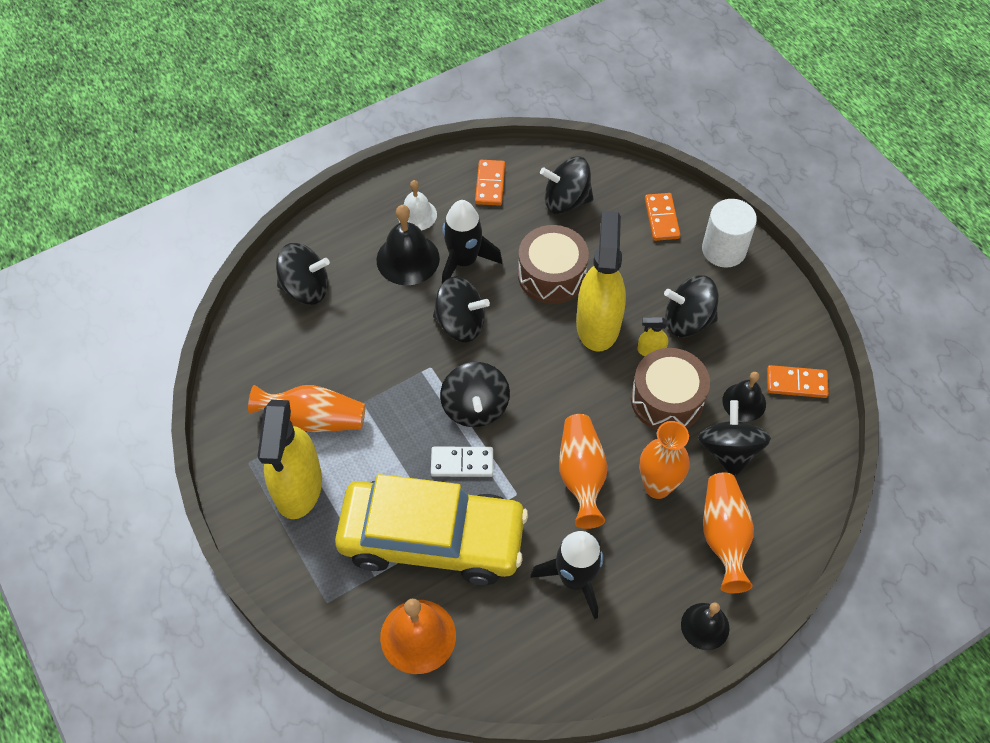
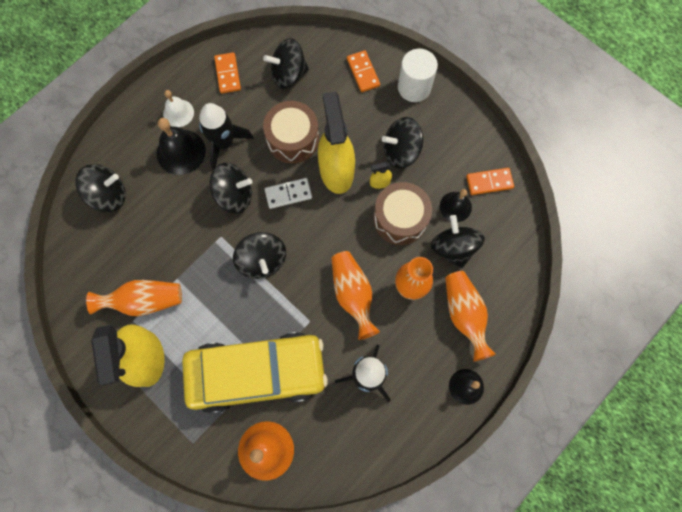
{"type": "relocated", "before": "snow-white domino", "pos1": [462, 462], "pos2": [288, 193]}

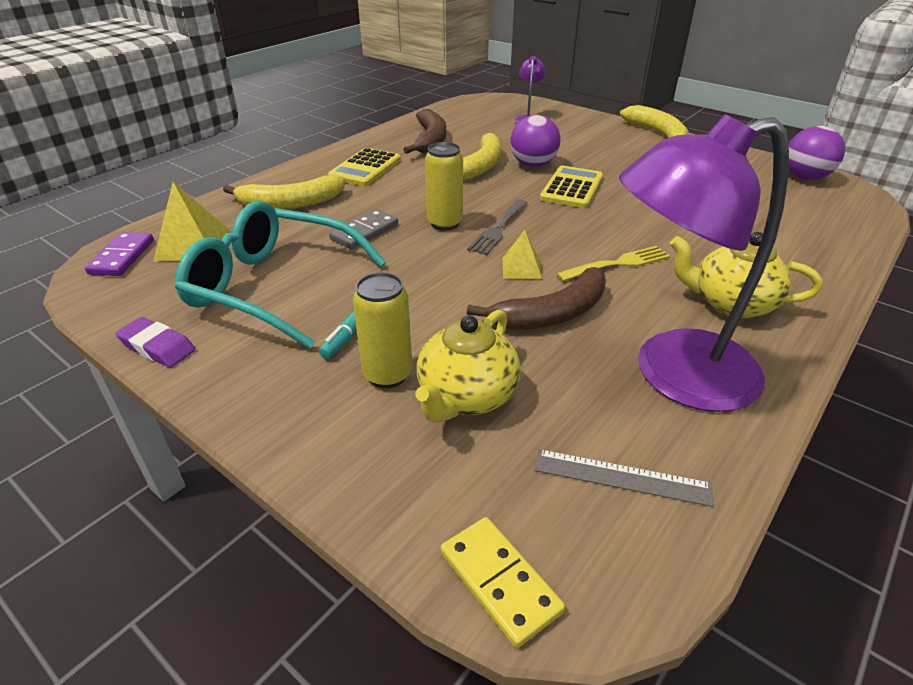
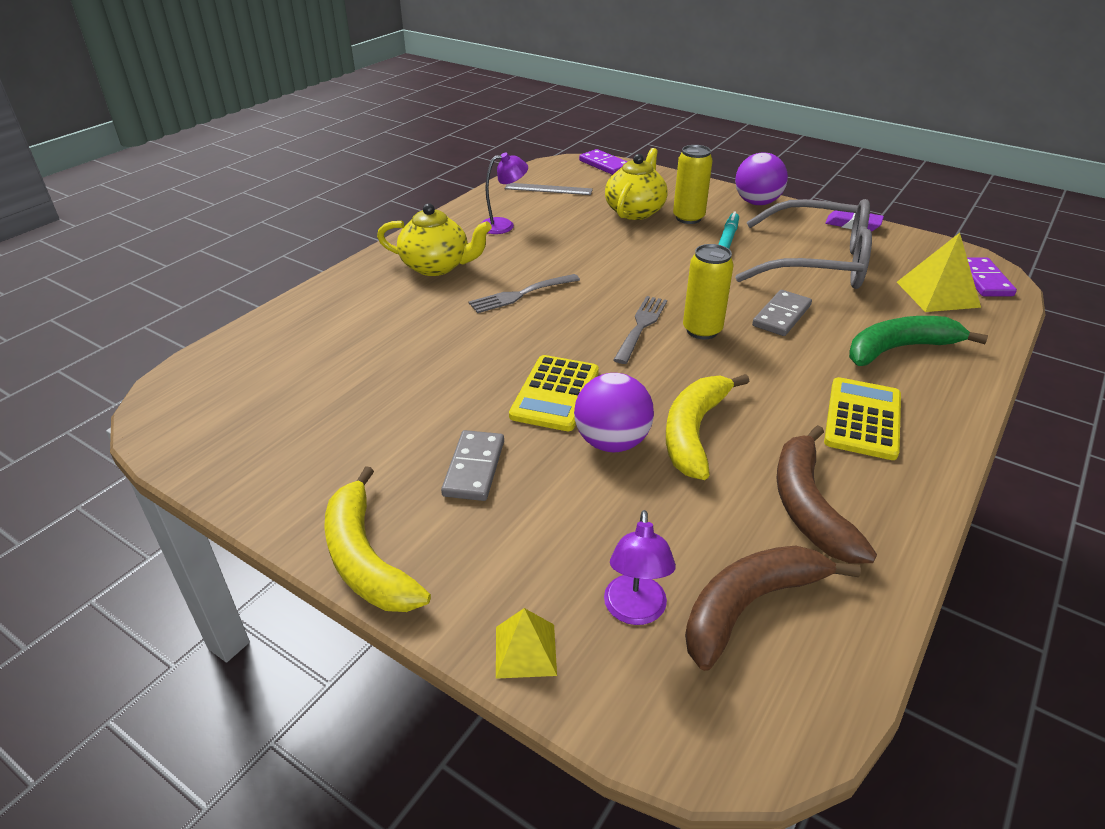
{"type": "appeared", "after": "gray domino", "pos2": [472, 465]}
{"type": "relocated", "before": "brown banana fruit", "pos1": [536, 298], "pos2": [773, 608]}
{"type": "relocated", "before": "golden solid pyramid", "pos1": [522, 254], "pos2": [526, 643]}
{"type": "relocated", "before": "purple play ball", "pos1": [816, 153], "pos2": [761, 178]}
{"type": "colour", "before": "teal glasses", "after": "gray glasses", "pos1": [280, 275], "pos2": [803, 244]}
{"type": "colour", "before": "golden banana fruit", "after": "emerald banana fruit", "pos1": [284, 192], "pos2": [918, 341]}
{"type": "colour", "before": "golden domino", "after": "purple domino", "pos1": [503, 582], "pos2": [603, 162]}
{"type": "colour", "before": "golden table fork", "after": "gray table fork", "pos1": [613, 263], "pos2": [524, 293]}
{"type": "size", "before": "purple lamp", "pos1": [704, 263], "pos2": [504, 193], "scale": 0.43}

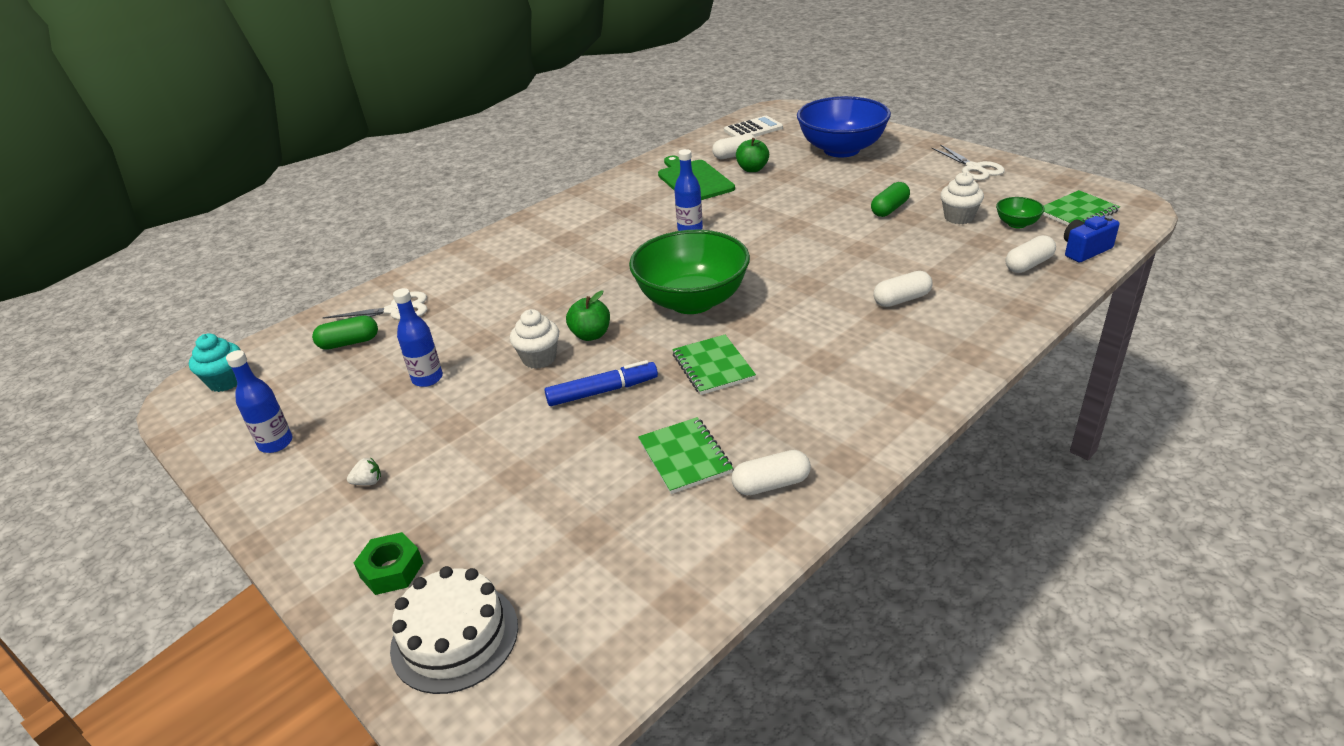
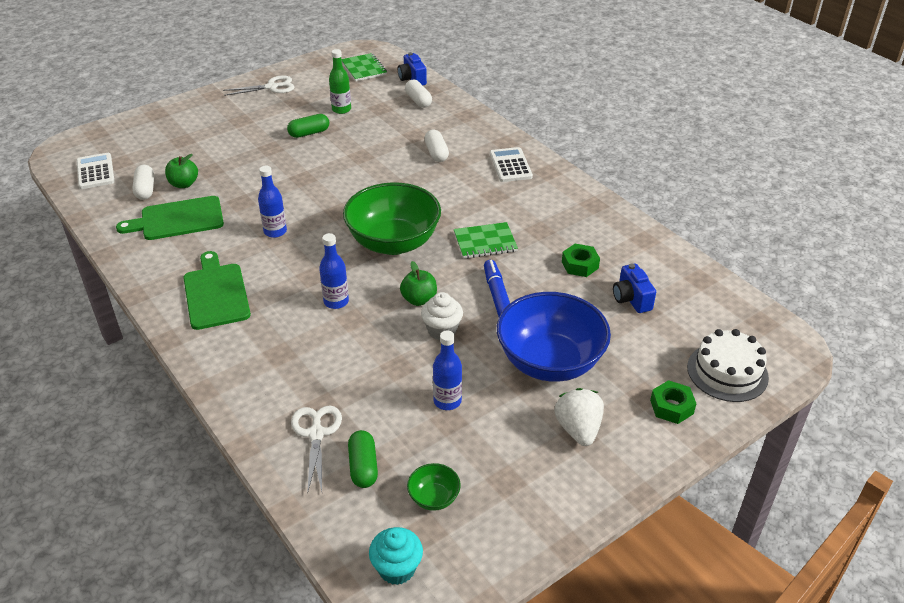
{"type": "missing", "before": "snow-white pill", "pos1": [771, 472]}
{"type": "appeared", "after": "emerald cutting board", "pos2": [217, 290]}
{"type": "appeared", "after": "snow-white pocket calculator", "pos2": [511, 164]}
{"type": "appeared", "after": "blue compact camera", "pos2": [634, 288]}
{"type": "relocated", "before": "blue flask", "pos1": [259, 401], "pos2": [334, 271]}
{"type": "relocated", "before": "blue deep dish", "pos1": [844, 126], "pos2": [554, 337]}
{"type": "relocated", "before": "emerald deep dish", "pos1": [1020, 212], "pos2": [434, 487]}
{"type": "exchanged", "before": "emerald notepad", "after": "emerald hex nut", "pos1": [685, 455], "pos2": [581, 260]}
{"type": "exchanged", "before": "snow-white cupcake", "after": "emerald flask", "pos1": [962, 198], "pos2": [340, 81]}
{"type": "spun", "before": "emerald pill", "pos1": [890, 199], "pos2": [308, 126], "turn": -75}
{"type": "size", "before": "snow-white berry", "pos1": [364, 471], "pos2": [579, 417], "scale": 2.16}

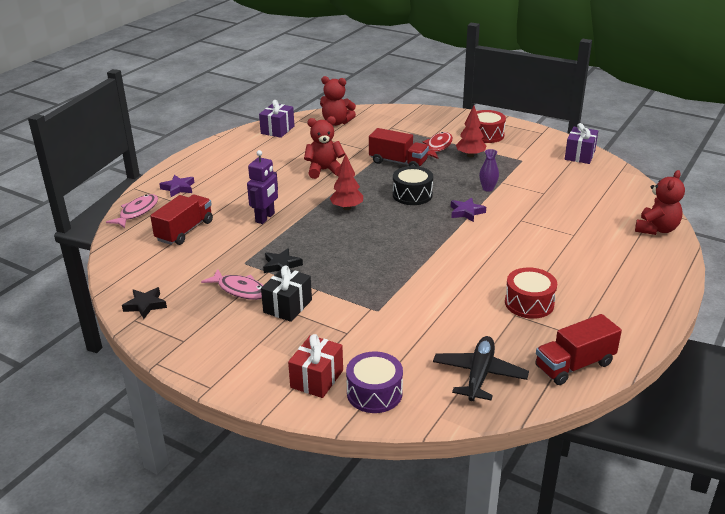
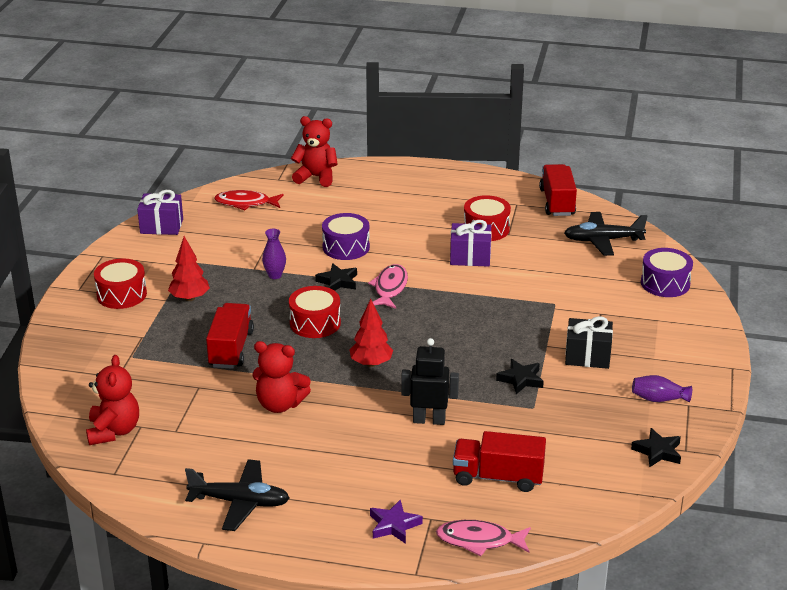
{"type": "missing", "before": "scarlet present", "pos1": [315, 366]}
{"type": "appeared", "after": "black toy plane", "pos2": [237, 495]}
{"type": "appeared", "after": "purple snare drum", "pos2": [346, 236]}
{"type": "appeared", "after": "purple vase", "pos2": [662, 388]}
{"type": "relocated", "before": "rose-pink fish", "pos1": [232, 284], "pos2": [388, 286]}
{"type": "relocated", "before": "purple present", "pos1": [276, 119], "pos2": [471, 243]}
{"type": "relocated", "before": "scarlet fish", "pos1": [438, 145], "pos2": [249, 200]}
{"type": "colour", "before": "purple robot", "after": "black robot", "pos1": [262, 187], "pos2": [430, 381]}
{"type": "colour", "before": "black snare drum", "after": "scarlet snare drum", "pos1": [413, 185], "pos2": [315, 312]}
{"type": "colour", "before": "purple five-pointed star", "after": "black five-pointed star", "pos1": [468, 209], "pos2": [336, 277]}
{"type": "spun", "before": "scarlet stuffed bear", "pos1": [324, 147], "pos2": [281, 377], "turn": -45}
{"type": "spun", "before": "scarlet toy truck", "pos1": [578, 349], "pos2": [558, 190], "turn": -135}

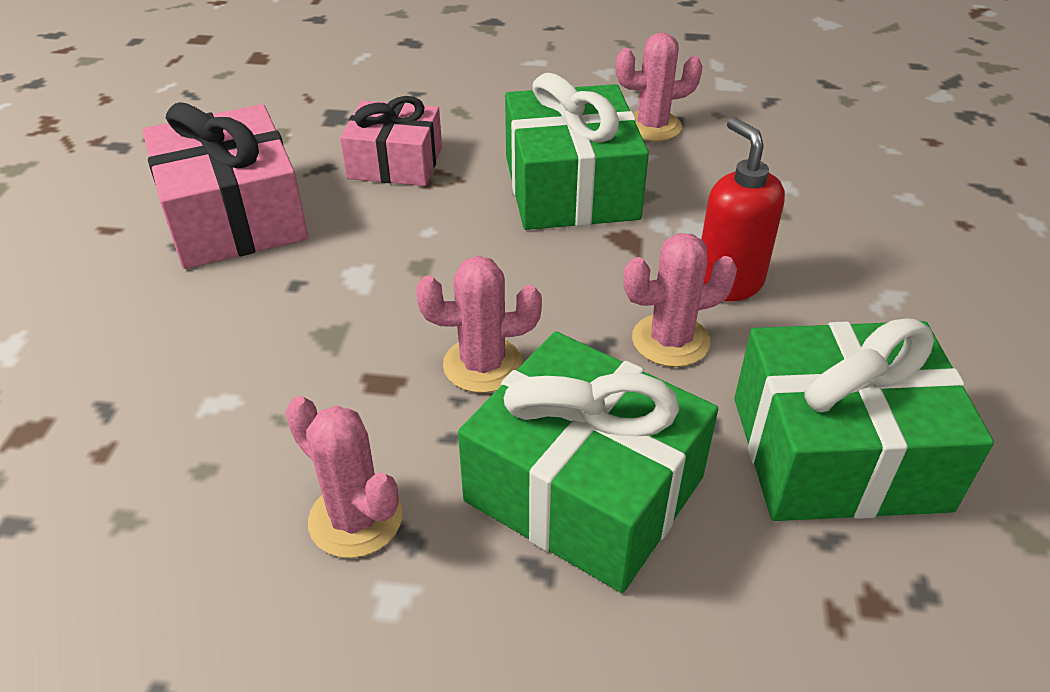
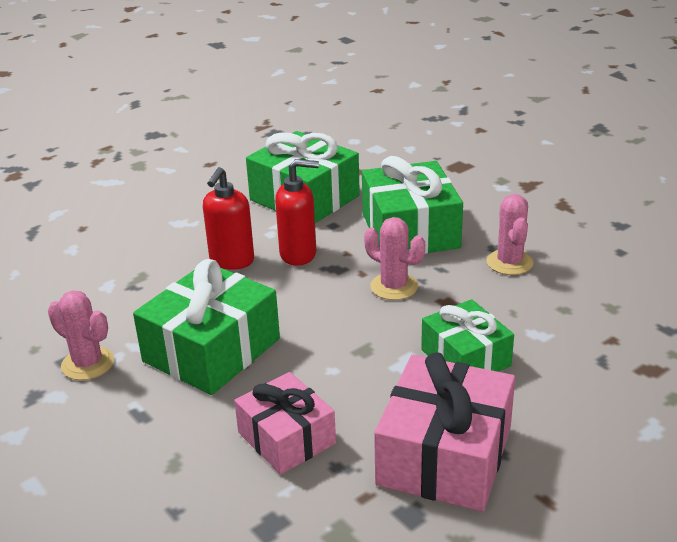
{"type": "appeared", "after": "emerald present", "pos2": [467, 335]}
{"type": "exchanged", "before": "rose-pink cactus", "after": "scarlet soap pump", "pos1": [680, 300], "pos2": [297, 212]}

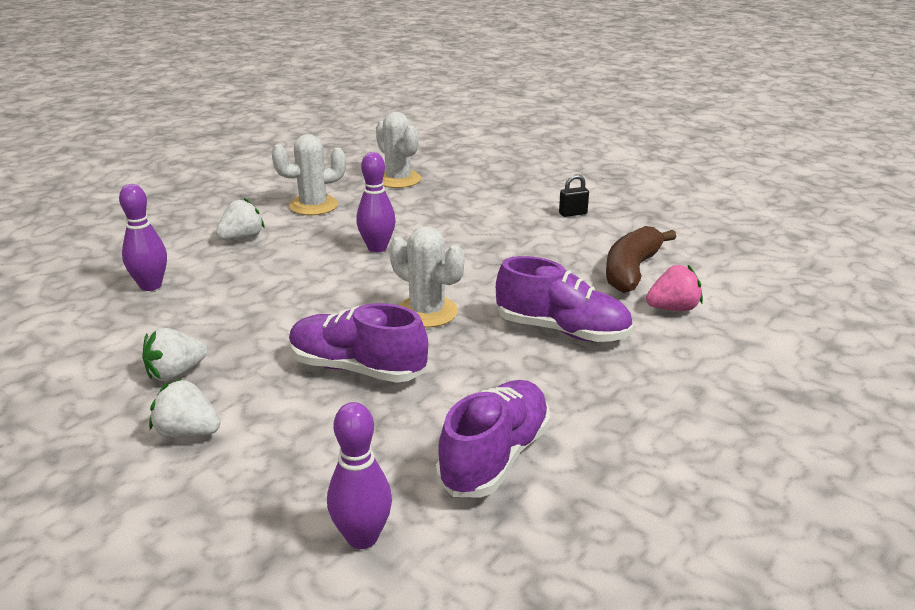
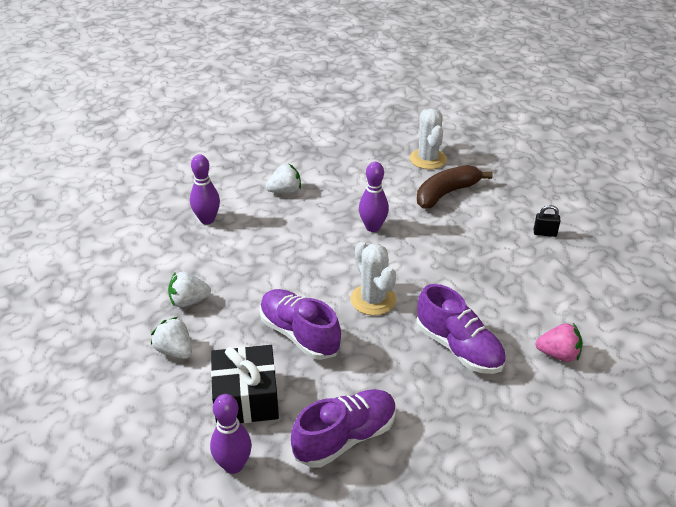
{"type": "missing", "before": "snow-white cactus", "pos1": [308, 174]}
{"type": "appeared", "after": "black present", "pos2": [245, 384]}
{"type": "relocated", "before": "brown banana fruit", "pos1": [641, 259], "pos2": [454, 187]}

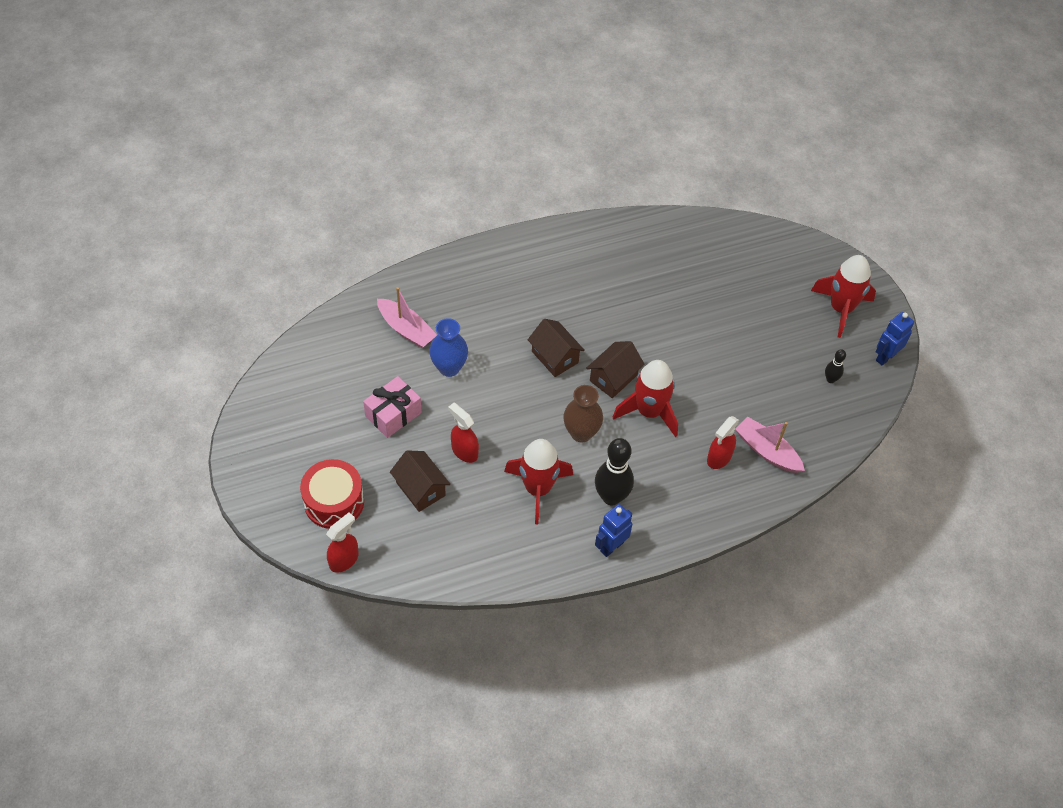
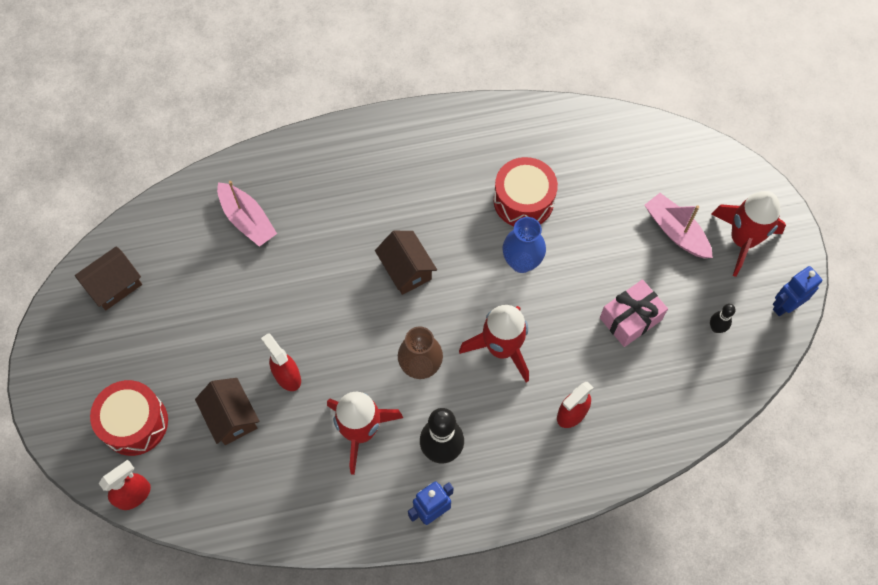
{"type": "appeared", "after": "scarlet snare drum", "pos2": [526, 191]}
{"type": "relocated", "before": "rose-pink present", "pos1": [392, 407], "pos2": [634, 313]}
{"type": "relocated", "before": "blue vase", "pos1": [448, 347], "pos2": [524, 245]}
{"type": "relocated", "before": "brown cottage", "pos1": [615, 369], "pos2": [108, 278]}
{"type": "relocated", "before": "rose-pink boat", "pos1": [770, 445], "pos2": [679, 225]}

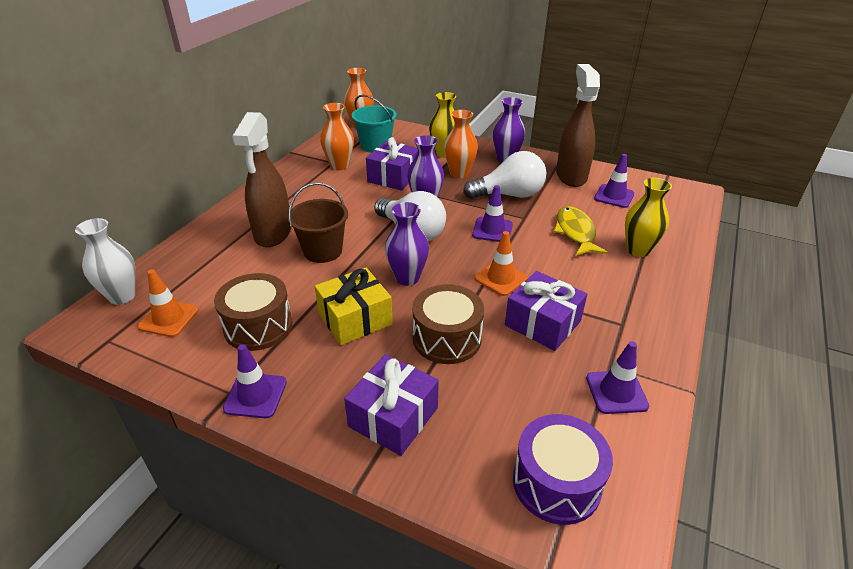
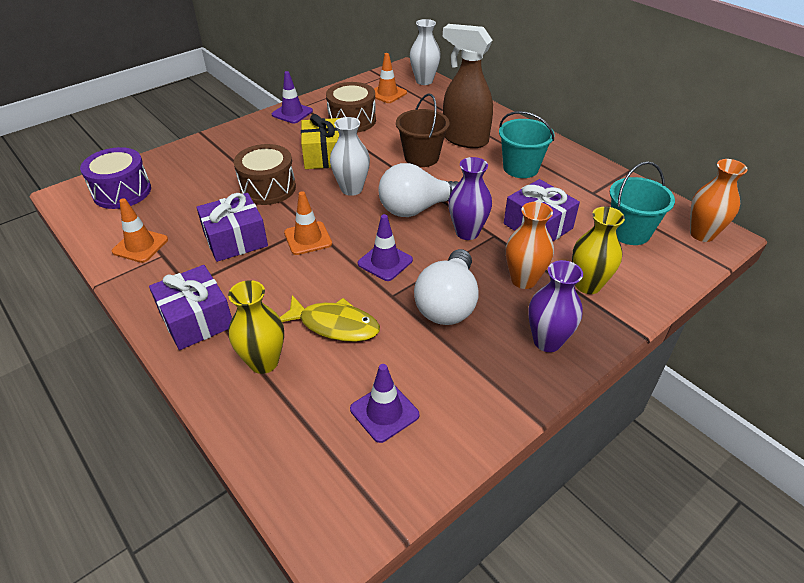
{"type": "missing", "before": "orange vase", "pos1": [337, 136]}
{"type": "missing", "before": "brown spray cleaner", "pos1": [578, 125]}
{"type": "appeared", "after": "teal sand bucket", "pos2": [526, 144]}
{"type": "relocated", "before": "purple present", "pos1": [391, 405], "pos2": [190, 307]}
{"type": "colour", "before": "purple vase", "after": "snow-white vase", "pos1": [407, 244], "pos2": [350, 156]}
{"type": "colour", "before": "purple safety cone", "after": "orange safety cone", "pos1": [617, 377], "pos2": [140, 230]}

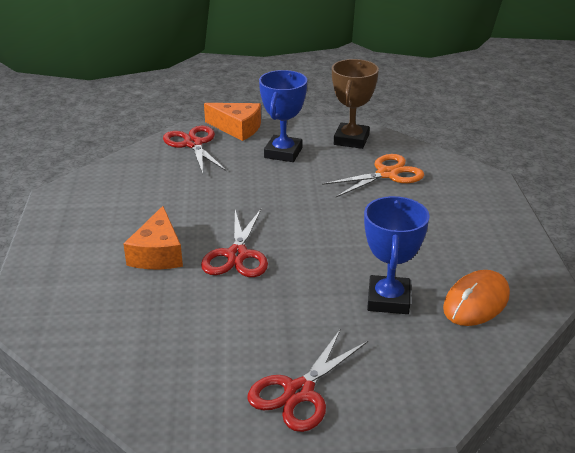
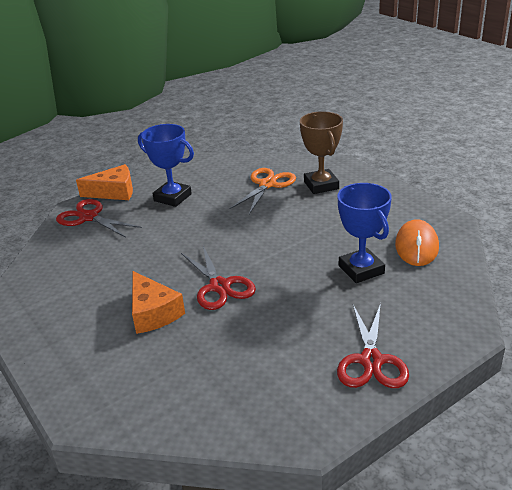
{"type": "relocated", "before": "brown award cup", "pos1": [355, 104], "pos2": [321, 152]}
{"type": "spun", "before": "blue award cup", "pos1": [283, 116], "pos2": [166, 165], "turn": -45}

